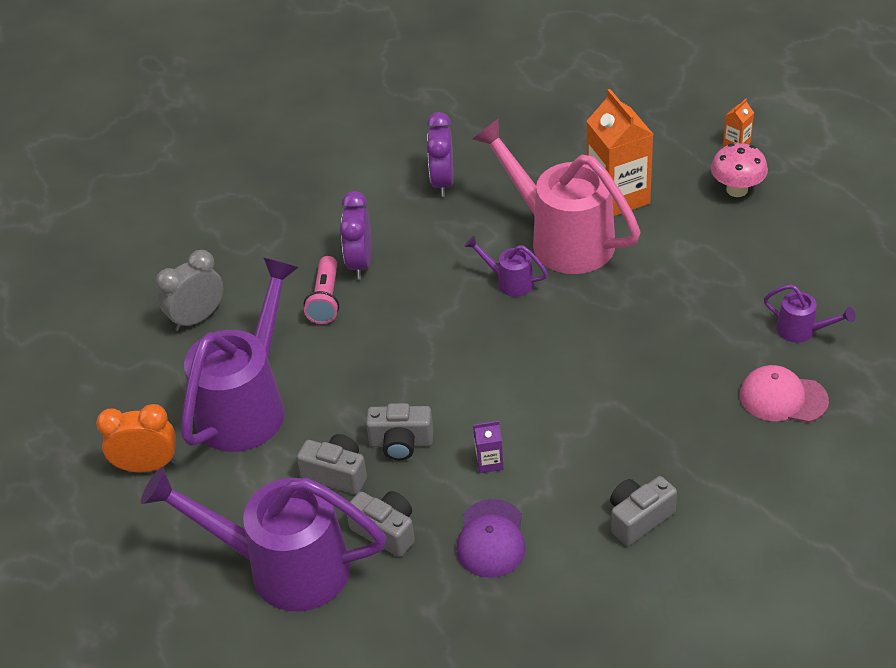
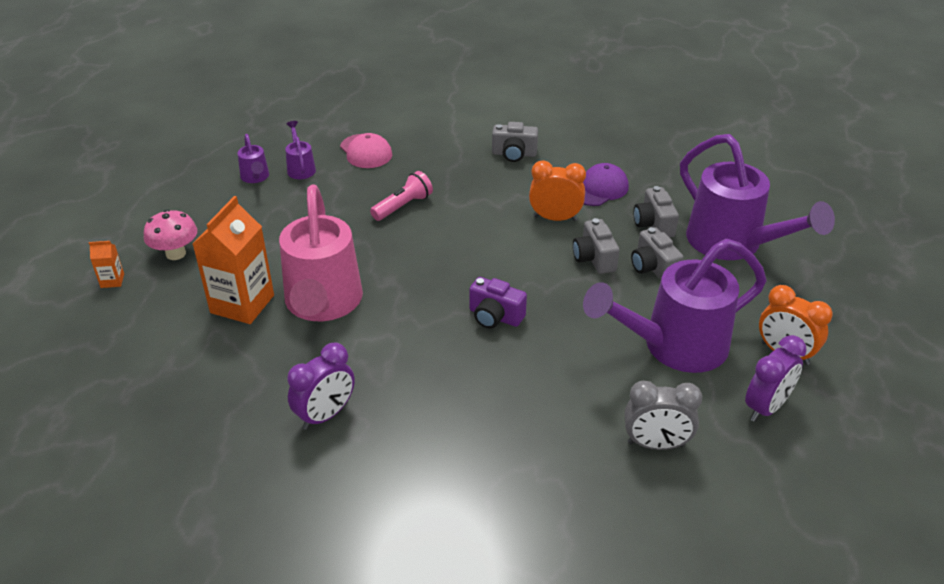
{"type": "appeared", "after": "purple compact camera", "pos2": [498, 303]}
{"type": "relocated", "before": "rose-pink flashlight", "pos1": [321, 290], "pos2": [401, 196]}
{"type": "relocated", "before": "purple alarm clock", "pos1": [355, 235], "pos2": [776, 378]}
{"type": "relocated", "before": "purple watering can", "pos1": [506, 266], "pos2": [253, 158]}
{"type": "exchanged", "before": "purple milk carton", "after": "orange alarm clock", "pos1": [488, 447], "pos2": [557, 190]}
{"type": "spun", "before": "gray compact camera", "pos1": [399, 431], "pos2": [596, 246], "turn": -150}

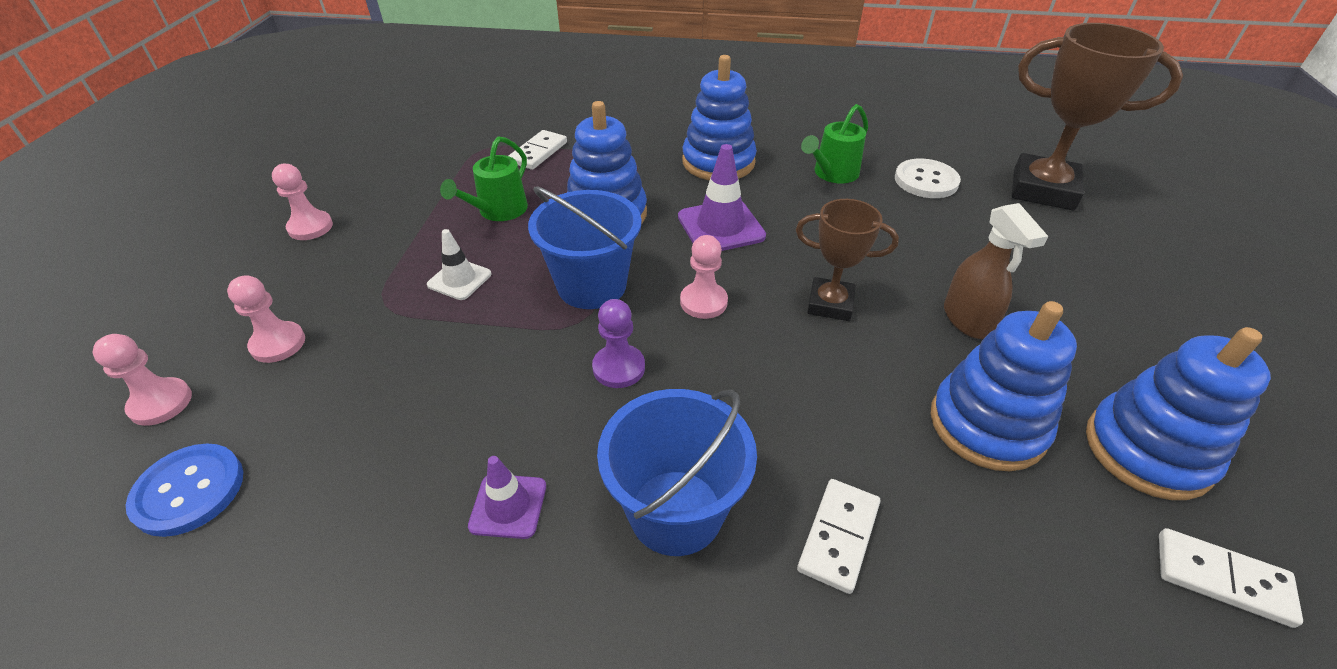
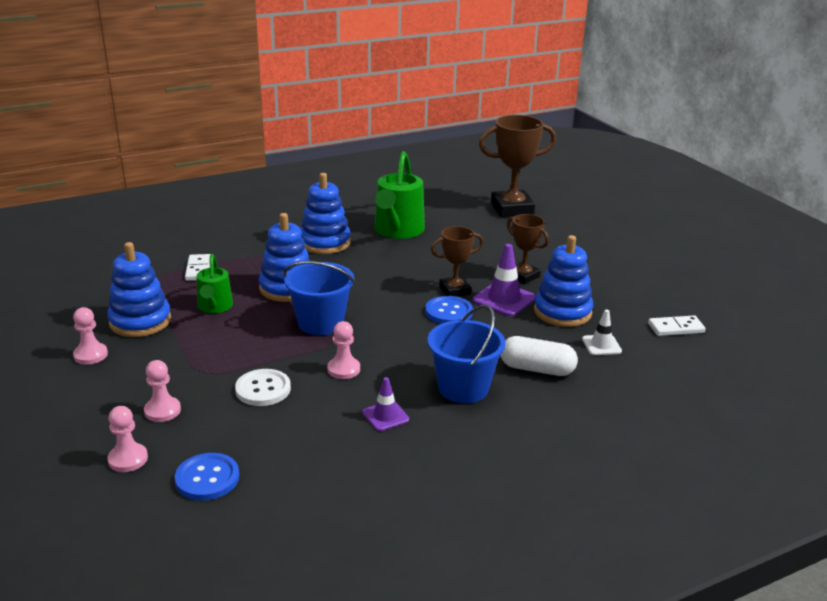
{"type": "missing", "before": "purple chess pawn", "pos1": [618, 343]}
{"type": "appeared", "after": "blue shirt button", "pos2": [449, 310]}
{"type": "relocated", "before": "snow-white safety cone", "pos1": [459, 264], "pos2": [602, 332]}
{"type": "relocated", "before": "purple safety cone", "pos1": [722, 197], "pos2": [504, 280]}
{"type": "relocated", "before": "rose-pink chess pawn", "pos1": [704, 277], "pos2": [343, 350]}
{"type": "relocated", "before": "snow-white shirt button", "pos1": [928, 178], "pos2": [263, 387]}
{"type": "relocated", "before": "blue stacking rings", "pos1": [1178, 413], "pos2": [139, 289]}
{"type": "exchanged", "before": "snow-white domino", "after": "snow-white pill", "pos1": [838, 536], "pos2": [539, 356]}
{"type": "exchanged", "before": "brown spray cleaner", "after": "brown award cup", "pos1": [996, 271], "pos2": [528, 249]}
{"type": "size", "before": "emerald watering can", "pos1": [834, 143], "pos2": [399, 195], "scale": 1.71}

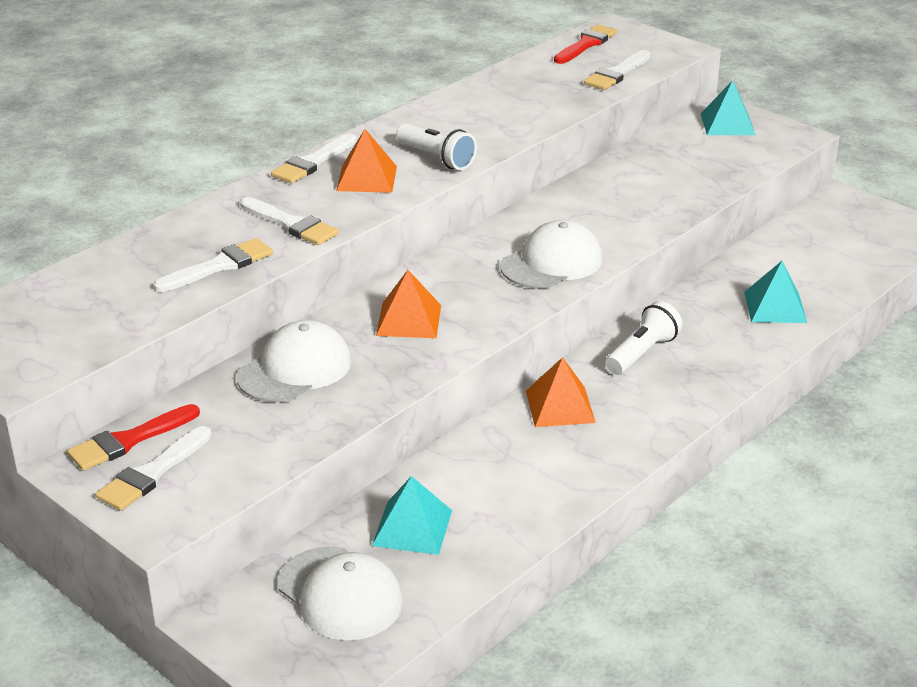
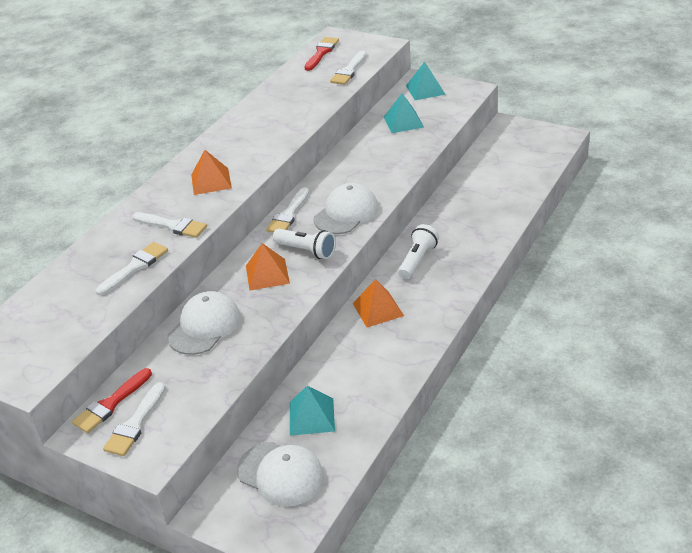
{"type": "relocated", "before": "snow-white paint brush", "pos1": [314, 158], "pos2": [287, 210]}
{"type": "relocated", "before": "snow-white flashlight", "pos1": [436, 146], "pos2": [304, 244]}
{"type": "relocated", "before": "teal solid pyramid", "pos1": [775, 292], "pos2": [404, 113]}

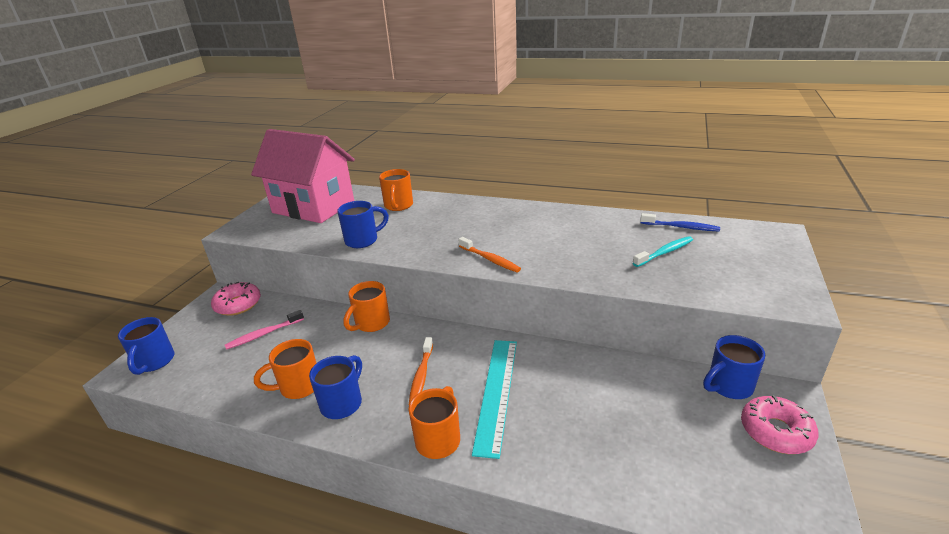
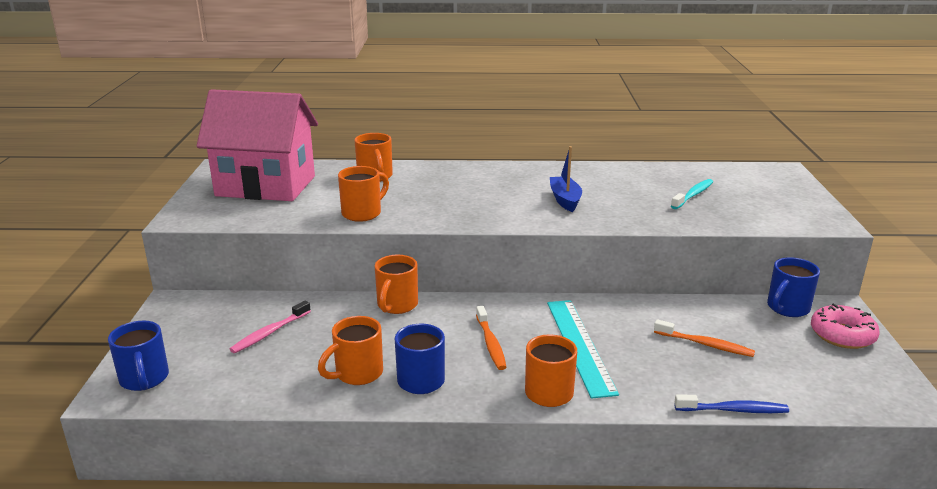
{"type": "missing", "before": "rose-pink donut", "pos1": [236, 299]}
{"type": "appeared", "after": "blue boat", "pos2": [566, 179]}
{"type": "relocated", "before": "orange tooth brush", "pos1": [489, 254], "pos2": [704, 338]}
{"type": "relocated", "before": "blue tooth brush", "pos1": [680, 222], "pos2": [731, 403]}
{"type": "colour", "before": "blue tea mug", "after": "orange tea mug", "pos1": [363, 224], "pos2": [363, 194]}

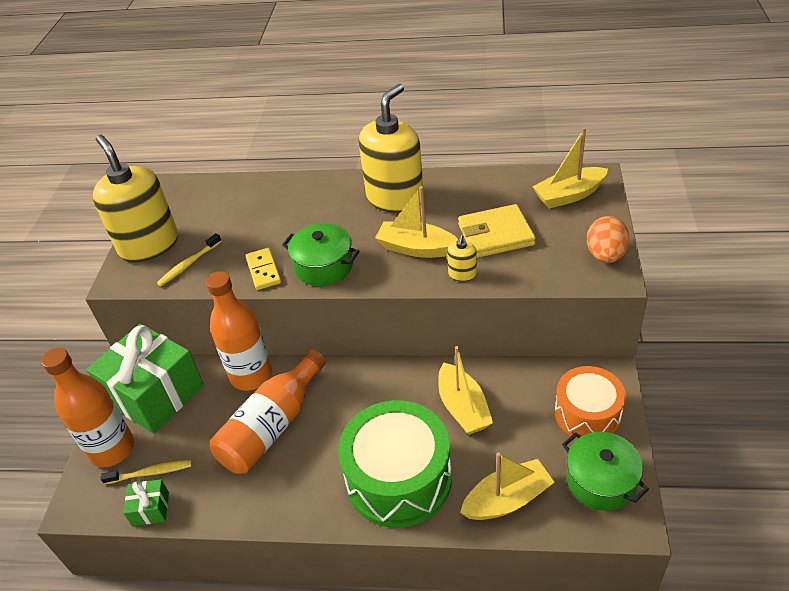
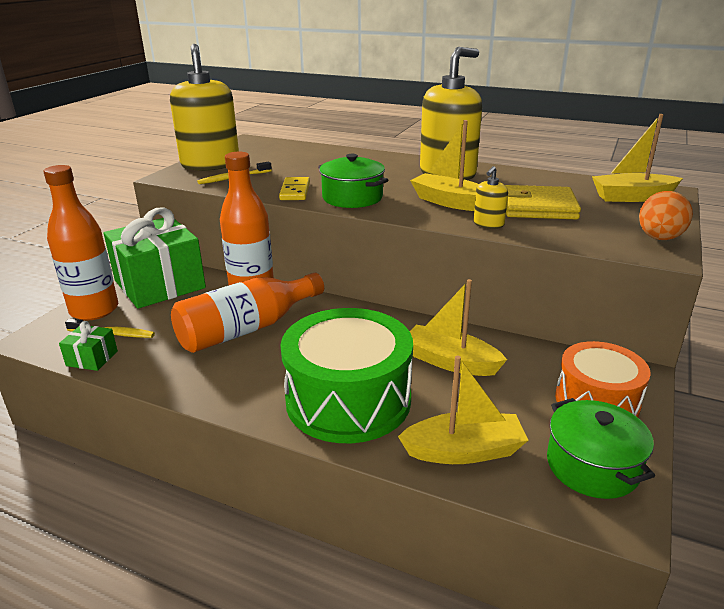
{"type": "spun", "before": "golden boat", "pos1": [465, 390], "pos2": [458, 327], "turn": 120}

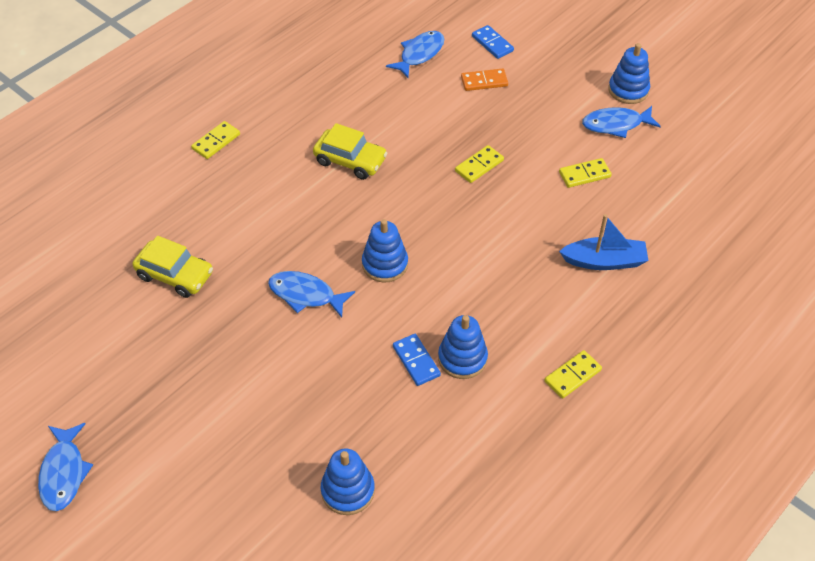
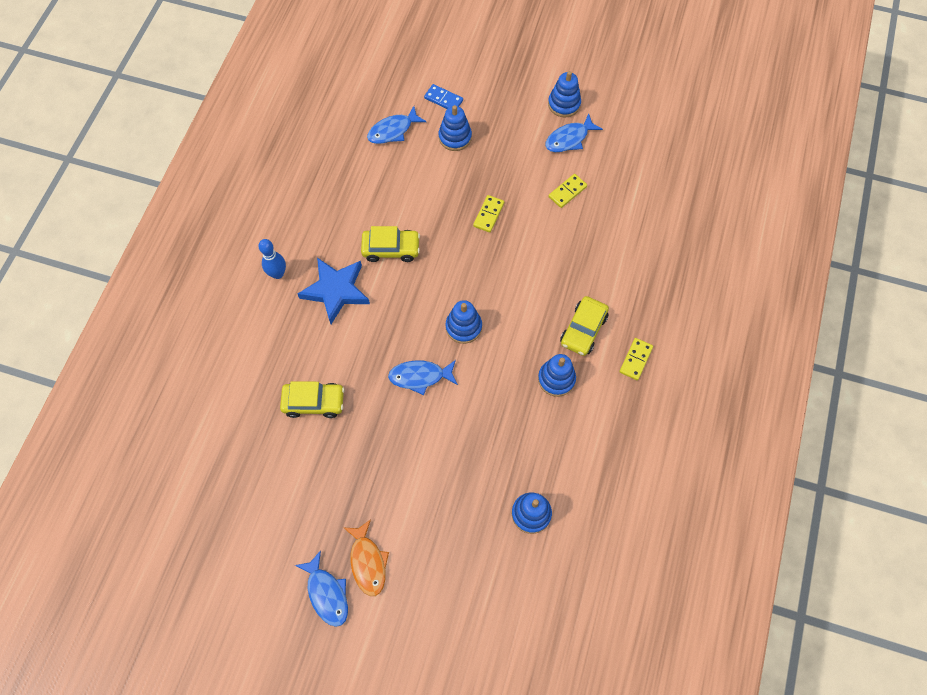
{"type": "missing", "before": "blue domino", "pos1": [417, 360]}
{"type": "missing", "before": "blue boat", "pos1": [604, 242]}
{"type": "appeared", "after": "blue five-pointed star", "pos2": [334, 291]}
{"type": "appeared", "after": "orange fish", "pos2": [366, 557]}
{"type": "appeared", "after": "golden car", "pos2": [584, 326]}
{"type": "exchanged", "before": "golden domino", "after": "blue tenpin", "pos1": [215, 140], "pos2": [272, 259]}
{"type": "exchanged", "before": "orange domino", "after": "blue stacking rings", "pos1": [484, 79], "pos2": [455, 128]}
{"type": "spun", "before": "blue fish", "pos1": [415, 54], "pos2": [396, 125], "turn": -135}

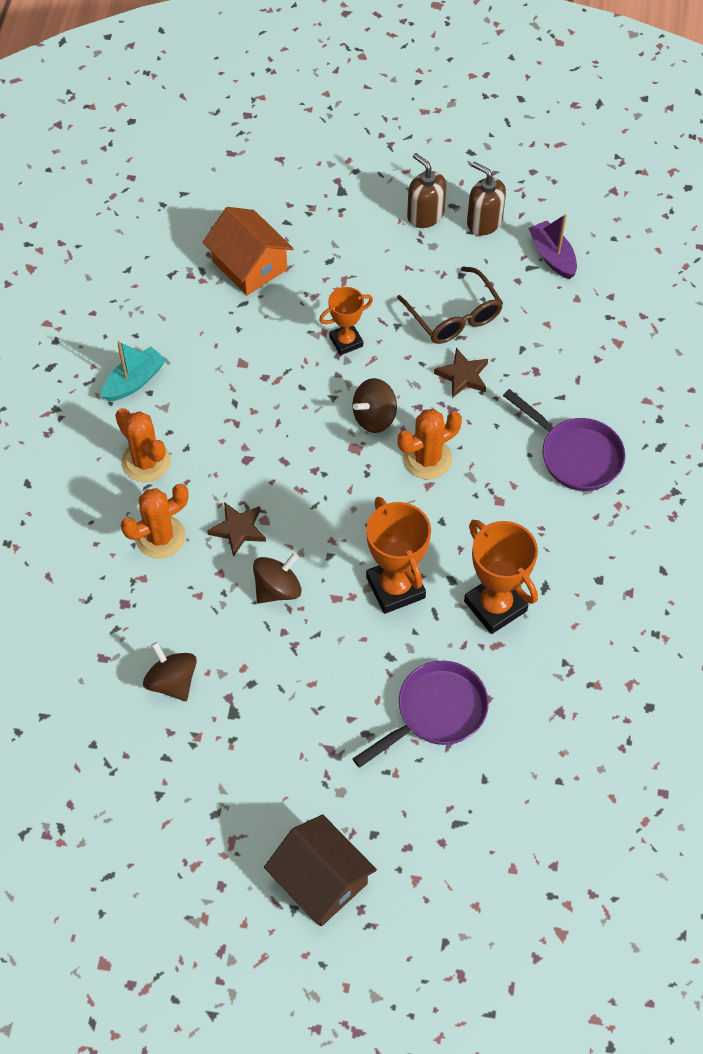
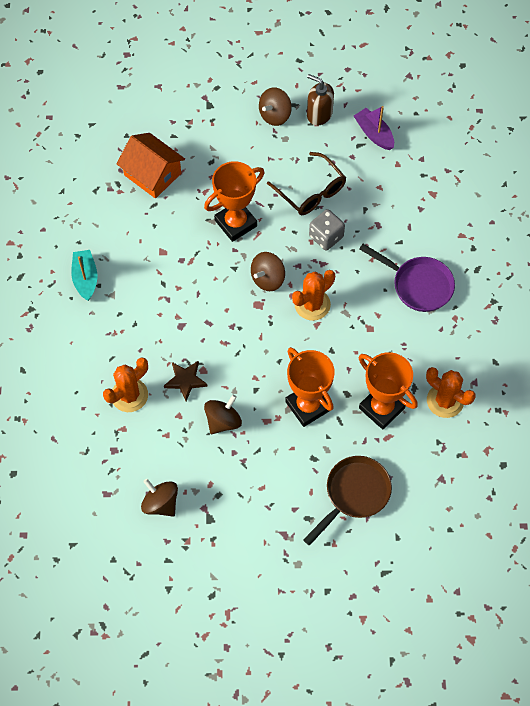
{"type": "missing", "before": "brown cottage", "pos1": [320, 870]}
{"type": "relocated", "before": "orange cactus", "pos1": [142, 445], "pos2": [451, 392]}
{"type": "exchanged", "before": "brown soap pump", "after": "brown toy top", "pos1": [426, 190], "pos2": [275, 106]}
{"type": "exchanged", "before": "brown five-pointed star", "after": "gray dice", "pos1": [461, 373], "pos2": [327, 229]}
{"type": "colour", "before": "purple pan", "after": "brown pan", "pos1": [421, 714], "pos2": [347, 501]}
{"type": "spun", "before": "teal boat", "pos1": [133, 371], "pos2": [84, 275], "turn": -45}
{"type": "size", "before": "orange award cup", "pos1": [346, 321], "pos2": [234, 201], "scale": 1.62}

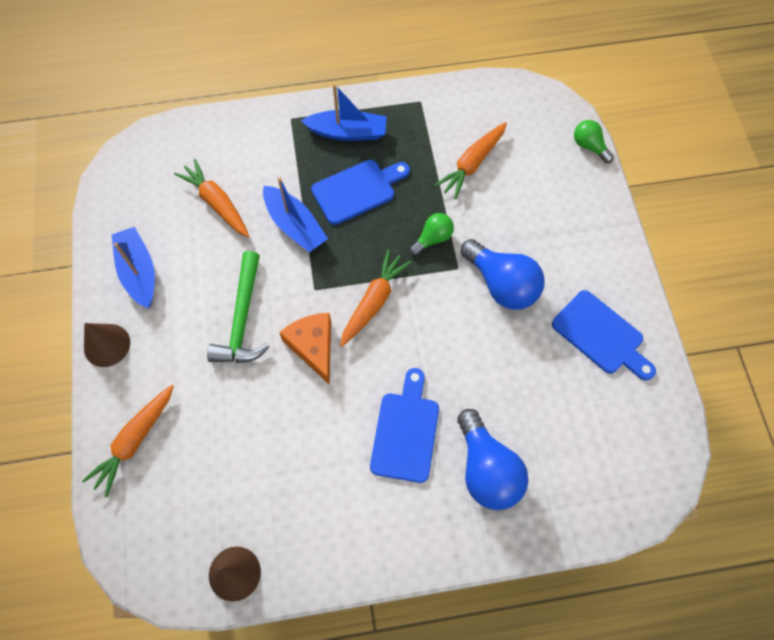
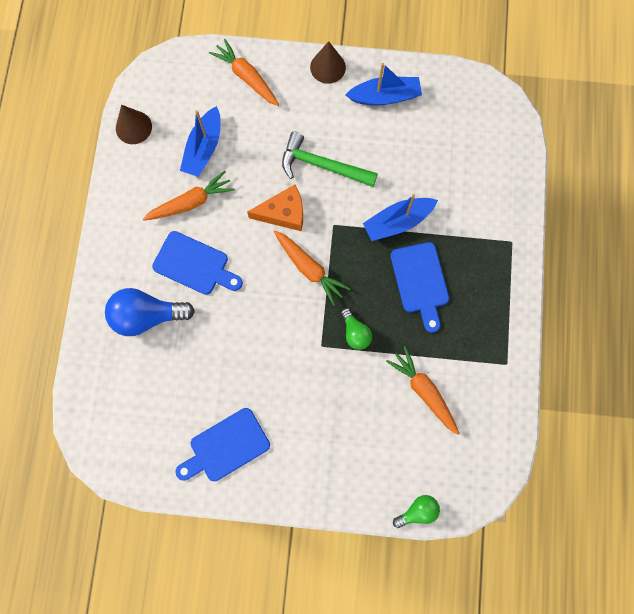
{"type": "missing", "before": "blue light bulb", "pos1": [502, 274]}
{"type": "relocated", "before": "orange toy carrot", "pos1": [211, 198], "pos2": [189, 196]}
{"type": "relocated", "before": "blue boat", "pos1": [344, 112], "pos2": [200, 141]}

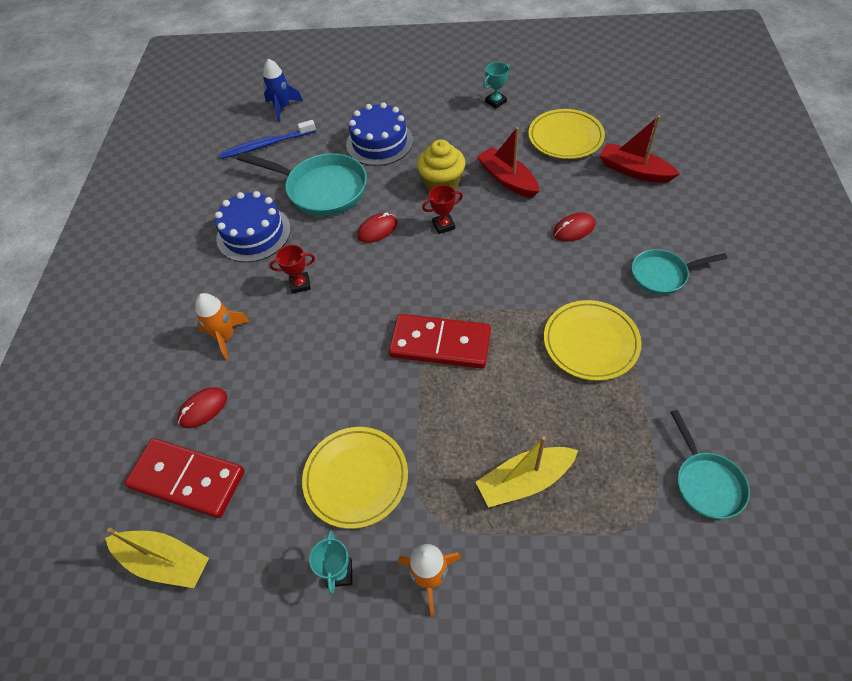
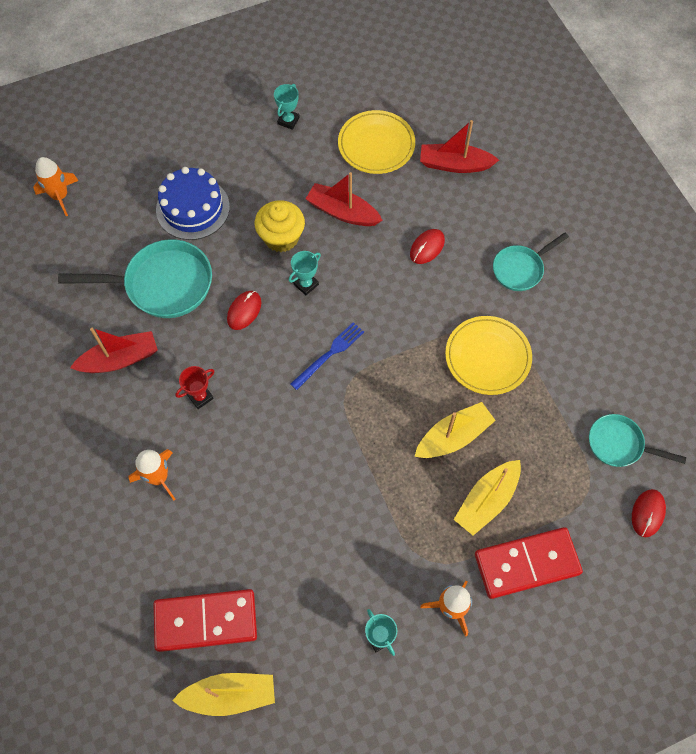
{"type": "missing", "before": "blue tooth brush", "pos1": [268, 139]}
{"type": "missing", "before": "golden dinner plate", "pos1": [355, 478]}
{"type": "appeared", "after": "blue table fork", "pos2": [327, 356]}
{"type": "appeared", "after": "golden boat", "pos2": [455, 430]}
{"type": "relocated", "before": "scarlet PC mouse", "pos1": [202, 407], "pos2": [649, 513]}
{"type": "relocated", "before": "scarlet domino", "pos1": [440, 341], "pos2": [529, 563]}
{"type": "exchanged", "before": "blue cake", "after": "scarlet boat", "pos1": [253, 226], "pos2": [114, 350]}
{"type": "colour", "before": "blue toy rocket", "after": "orange toy rocket", "pos1": [283, 90], "pos2": [56, 186]}
{"type": "colour", "before": "scarlet award cup", "after": "teal award cup", "pos1": [442, 209], "pos2": [305, 273]}
{"type": "spun", "before": "teal pan", "pos1": [710, 464], "pos2": [637, 440], "turn": 150}

